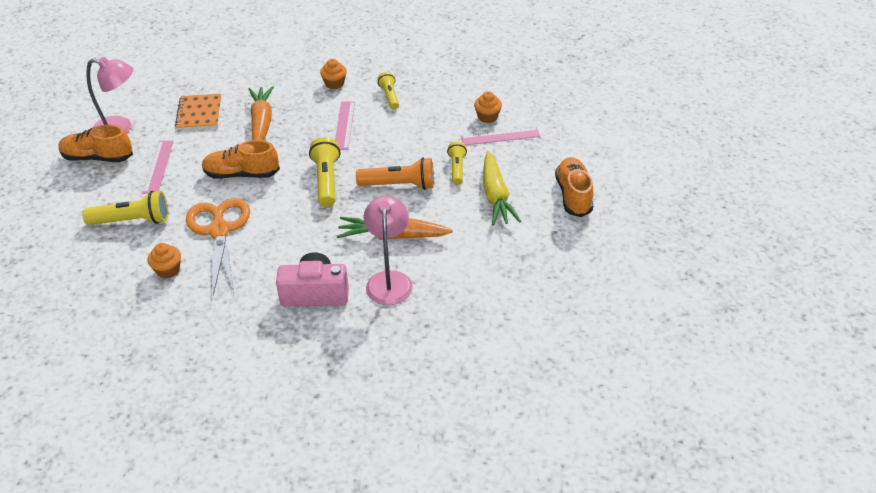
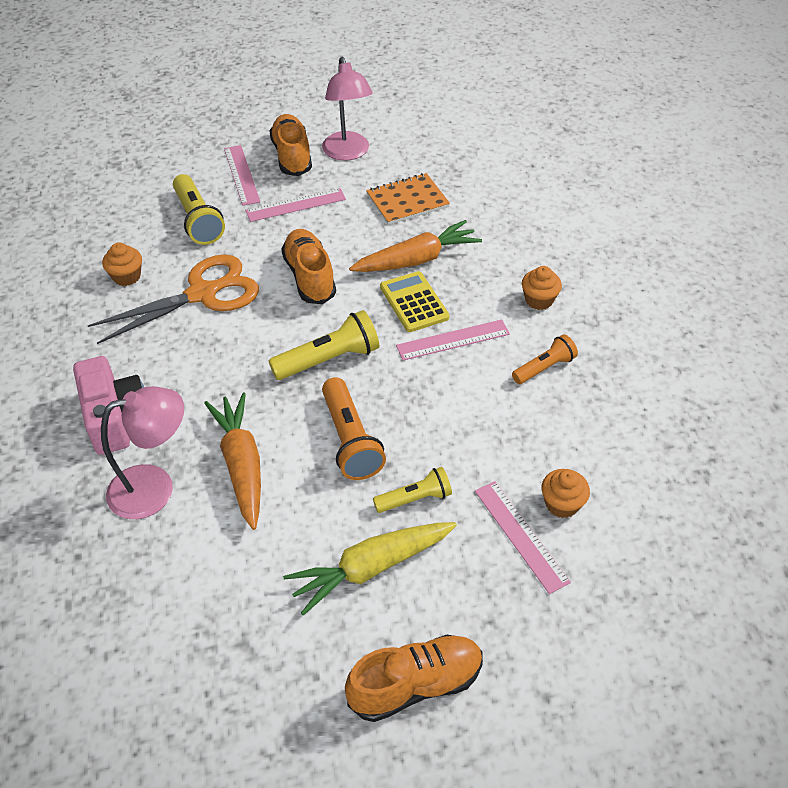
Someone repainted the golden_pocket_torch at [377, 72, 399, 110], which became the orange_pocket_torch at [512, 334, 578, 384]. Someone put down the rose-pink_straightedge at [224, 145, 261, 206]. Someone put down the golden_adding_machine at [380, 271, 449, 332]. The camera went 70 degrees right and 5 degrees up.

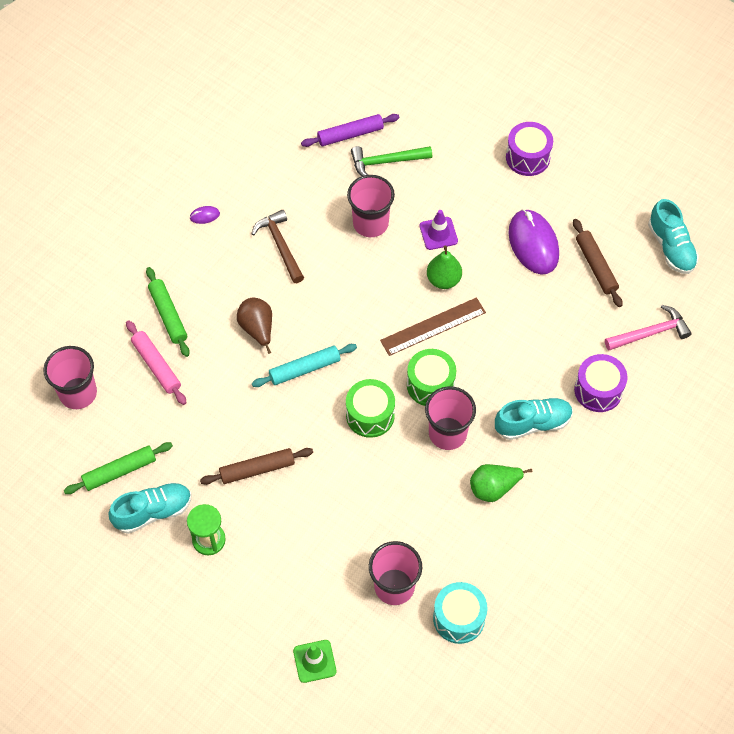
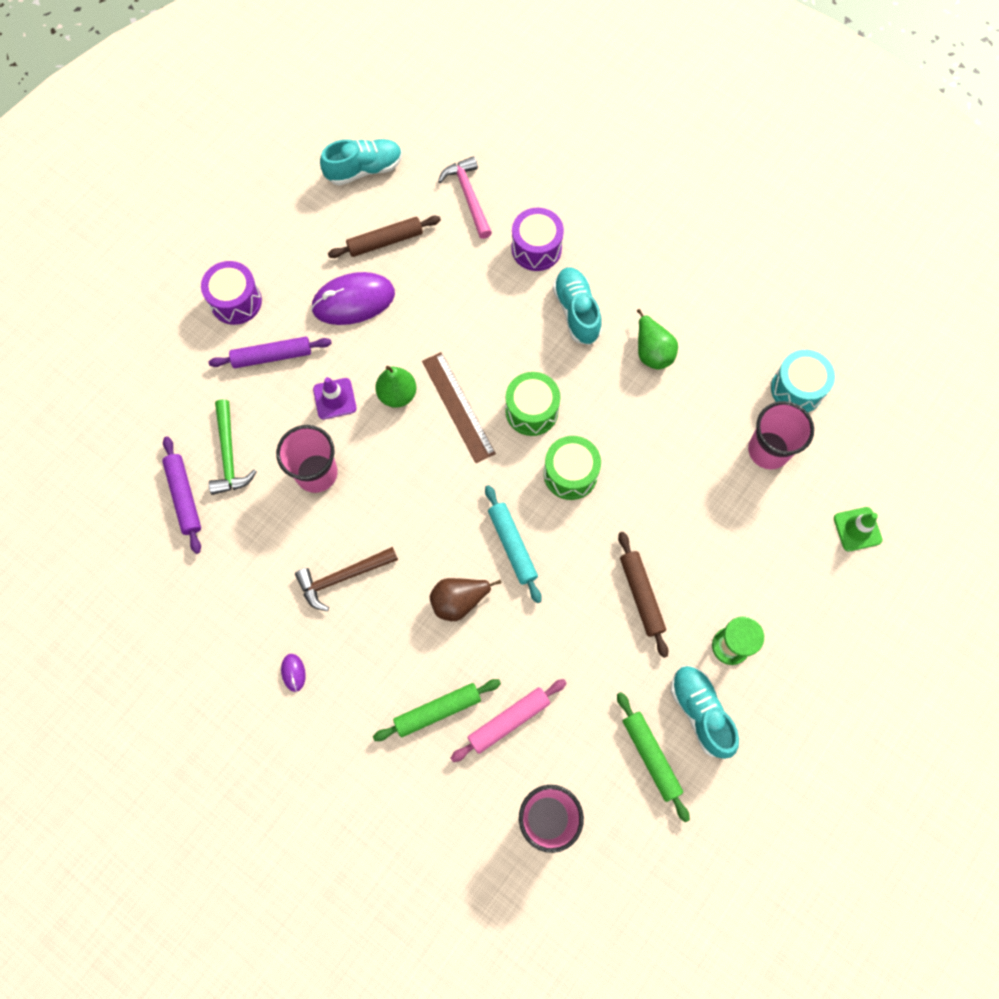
Someone took away the rose-pink_cup at [425, 386, 476, 450]. Someone put down the purple_pastry_roller at [208, 337, 332, 368]. The camera went 90 degrees left and 10 degrees up.

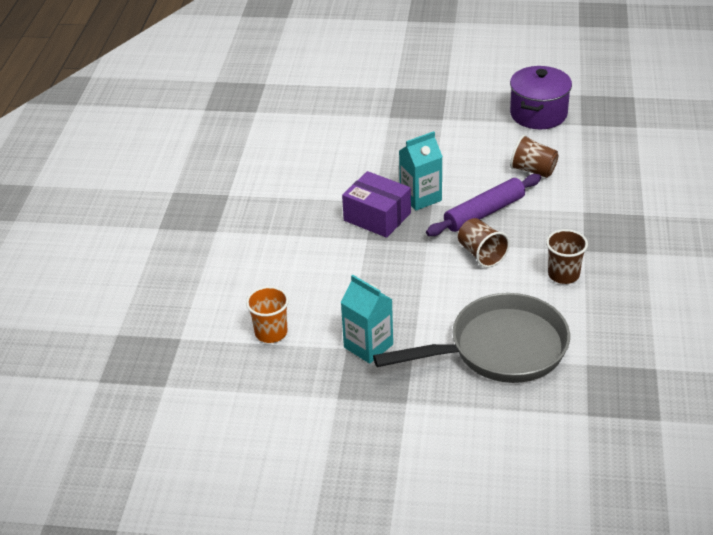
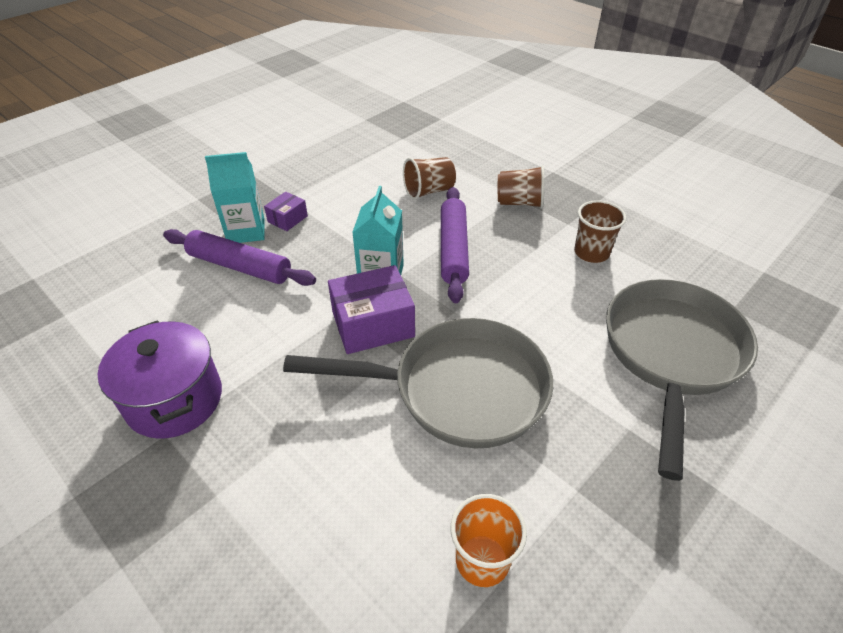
Someone carried the turquoise_juice_carton from [340, 275, 393, 364] to [205, 152, 265, 243]. Someone carried the russet_cup from [458, 218, 510, 268] to [498, 165, 544, 208]. Someone carried the purple_stockpot from [510, 66, 572, 129] to [98, 320, 222, 439]. Someone put down the purple_pastry_roller at [163, 229, 316, 286]. Someone put down the purple_parcel at [264, 192, 308, 231]. Someone put down the ash-grey_skillet at [283, 318, 553, 448]. The camera went 55 degrees left and 5 degrees up.

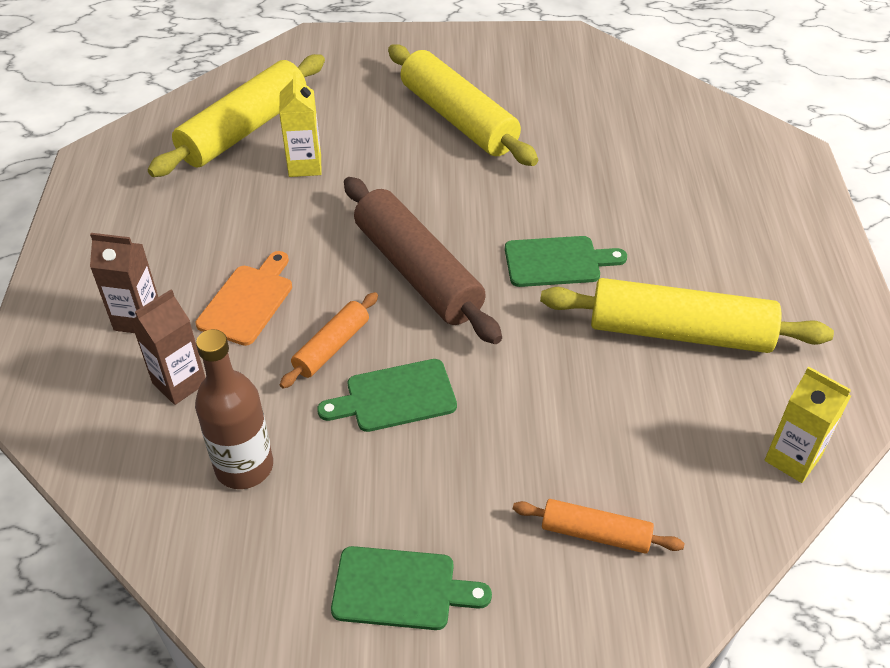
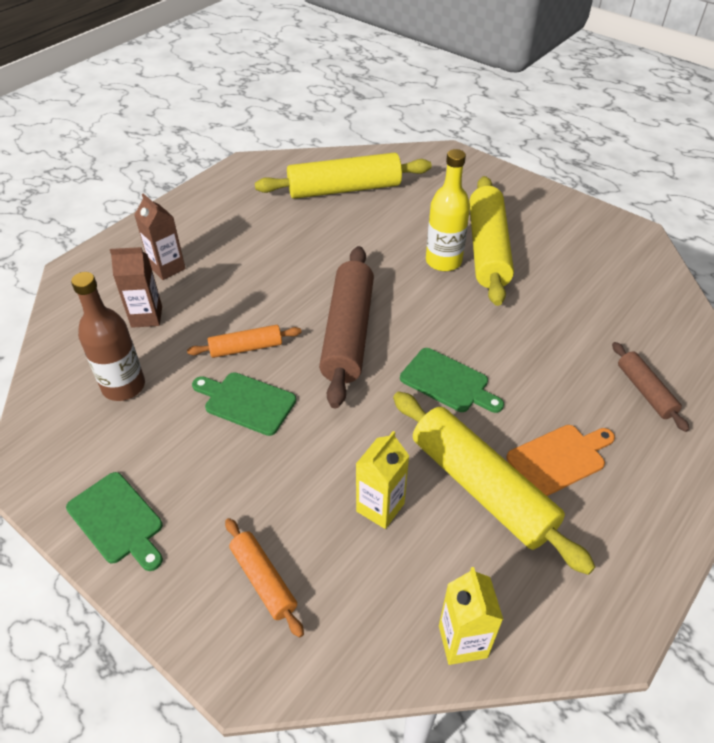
Someone carried the orange_chopping_board from [196, 251, 292, 346] to [507, 425, 615, 496]. Someone carried the golden_juice_carton from [279, 72, 322, 177] to [356, 431, 409, 529]. Someone put down the golden_bottle at [426, 149, 470, 271]. Someone put down the russet_pastry_roller at [612, 342, 689, 432]. The camera went 40 degrees right and 0 degrees up.

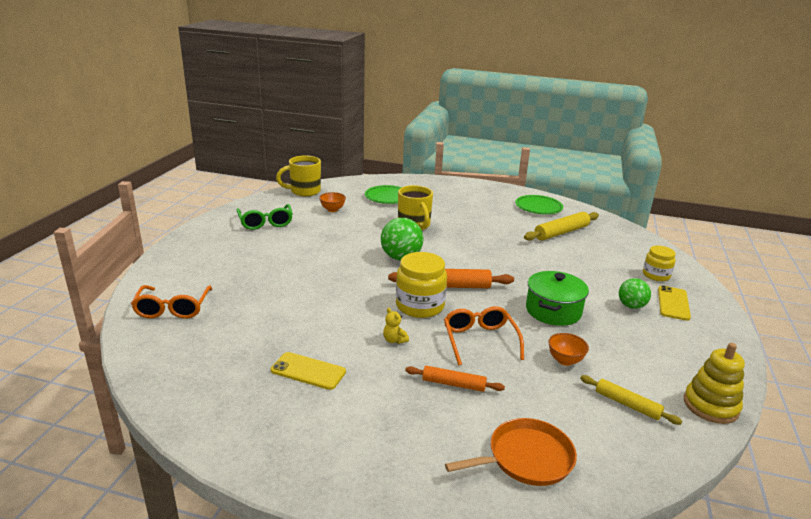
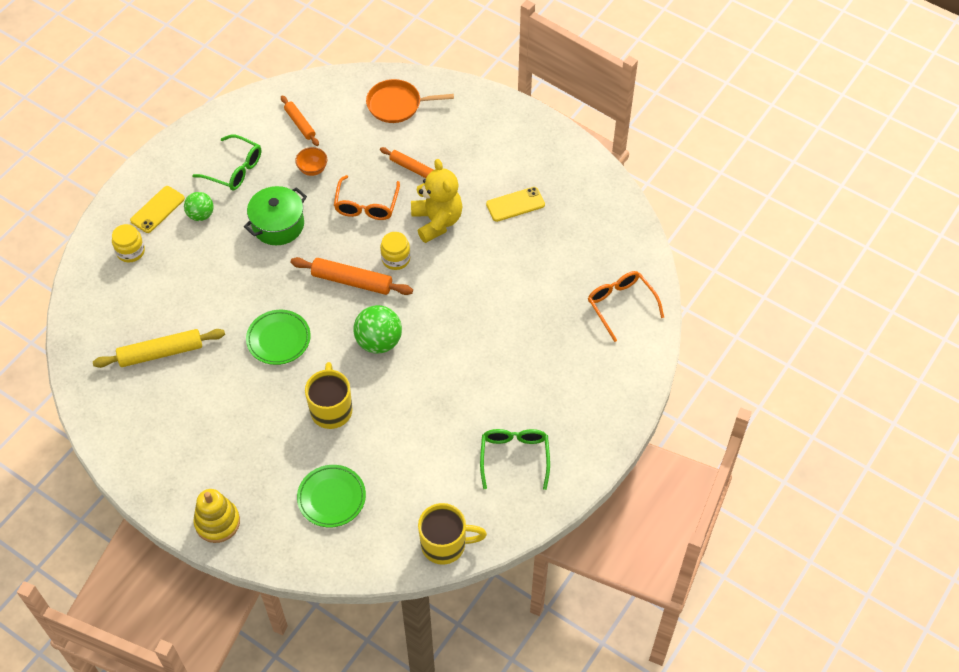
Someone rotated the orange_eyeglasses at [131, 285, 212, 319] by 45 degrees counterclockwise. Someone rotated the golden_phone at [271, 352, 346, 390] by 60 degrees counterclockwise. Someone took away the orange_serving_bowl at [319, 192, 346, 212]. Someone scaled the golden_stuffed_bear at [383, 308, 409, 344] by 2.49. Someone scaled the golden_jar at [396, 252, 447, 318] by 0.62. Someone carried the emerald_flat_dish from [515, 195, 563, 214] to [246, 310, 311, 365]. Someone repainted the golden_pastry_roller at [580, 375, 682, 425], which became the orange_pastry_roller at [281, 96, 319, 146]. Someone carried the golden_stacking_rings from [684, 343, 745, 424] to [193, 489, 240, 543]. Someone put down the emerald_eyeglasses at [192, 135, 261, 190]. The camera went 160 degrees left and 30 degrees up.

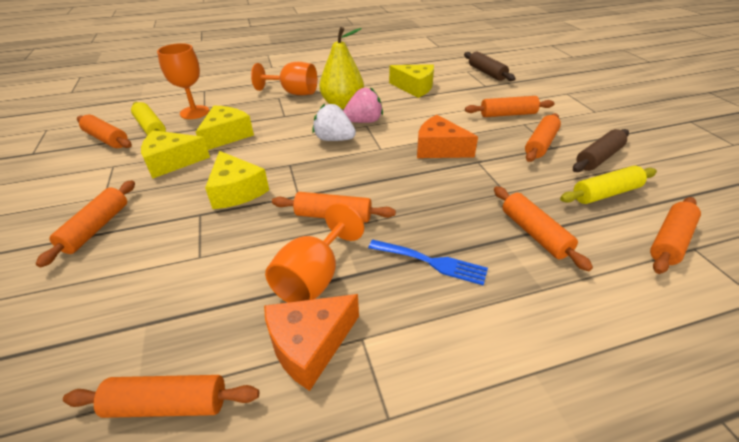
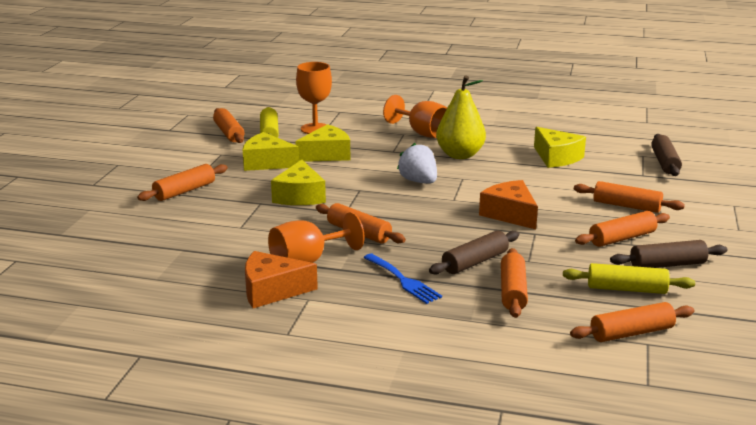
Someone took away the orange_pastry_roller at [63, 375, 259, 418]. Someone took away the rose-pink_strawberry at [343, 87, 383, 123]. Someone put down the russet_pastry_roller at [429, 231, 519, 275]. The camera went 30 degrees right and 15 degrees down.

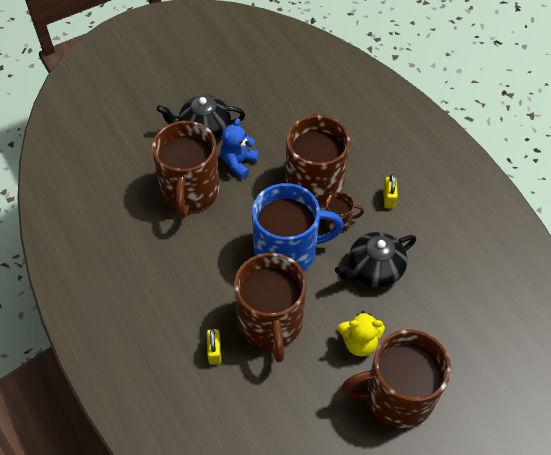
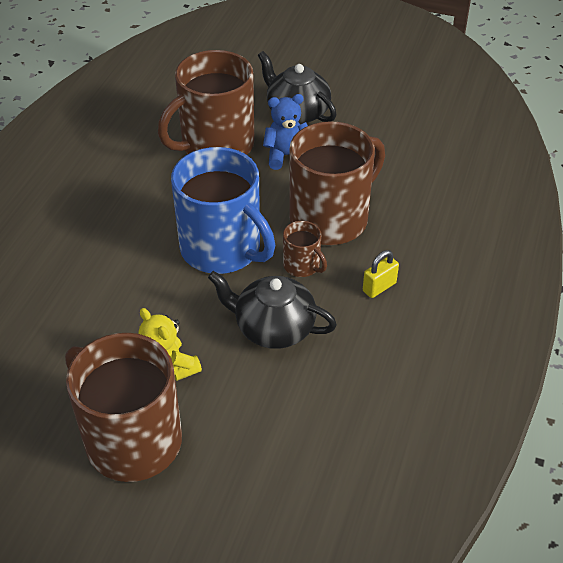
Someone took away the golden_lock at [207, 329, 221, 365]. Someone took away the russet_tea_mug at [234, 253, 307, 362]. The camera went 50 degrees right and 10 degrees down.

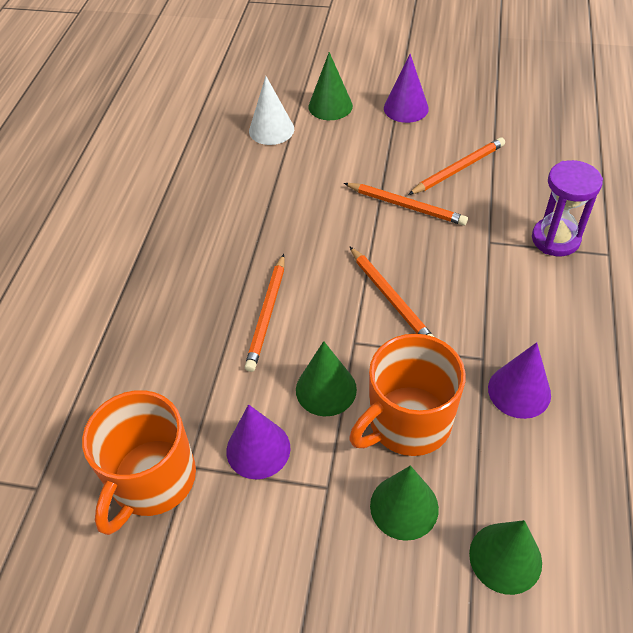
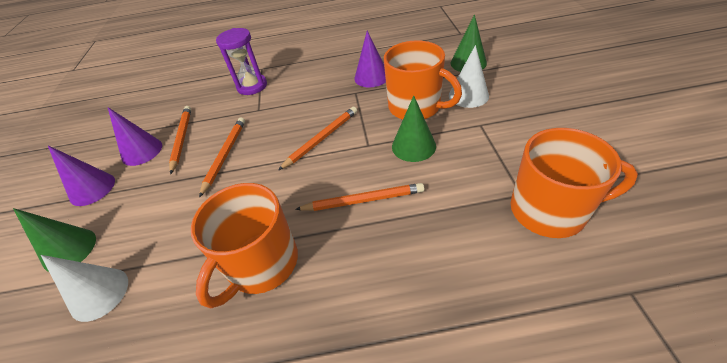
Someone carried the purple_cone_shape from [226, 404, 291, 479] to [108, 107, 162, 166]. Someone repainted the emerald_cone_shape at [370, 465, 439, 541], which became the snow-white_cone_shape at [449, 45, 489, 108]. Someone rotated the orange_wooden_pencil at [408, 137, 505, 195] by 45 degrees clockwise. Someone put down the orange_tea_mug at [191, 183, 298, 309]. The camera went 105 degrees left and 5 degrees down.

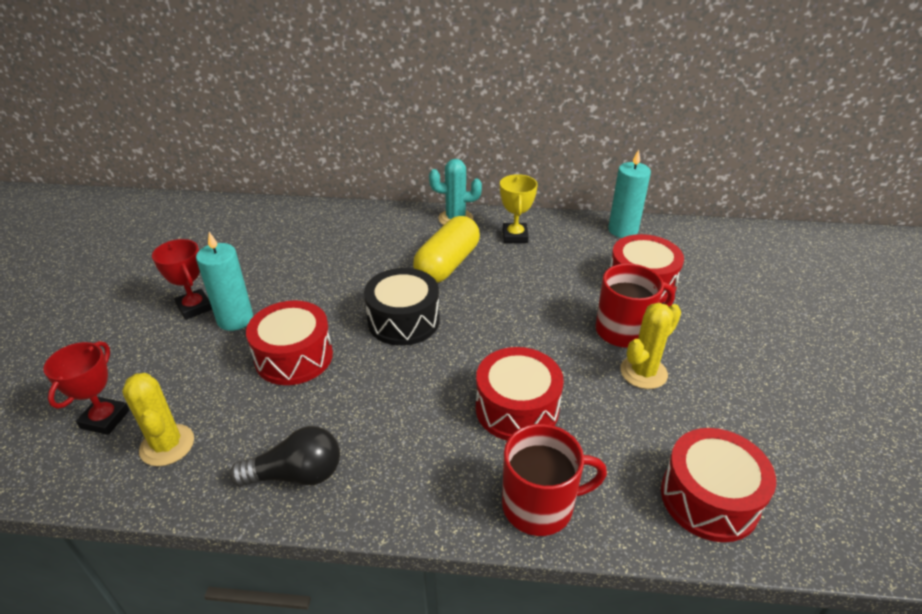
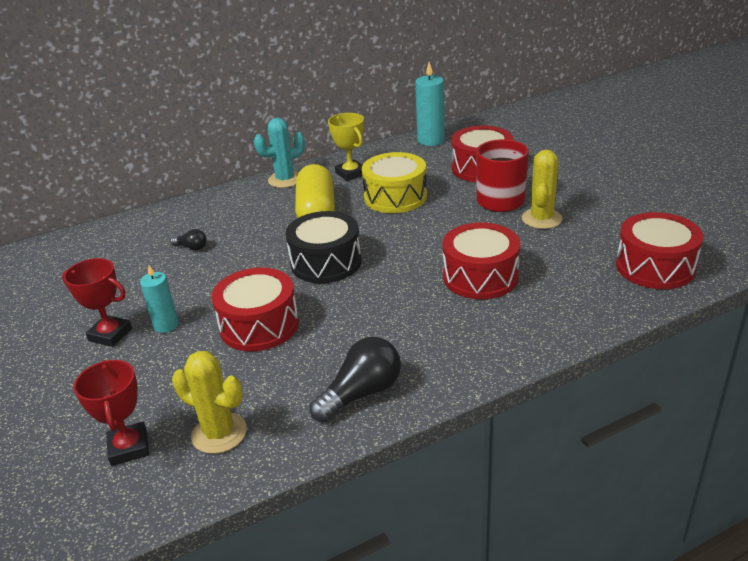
Someone scaled the turquoise_pillar_candle at [196, 232, 253, 331] by 0.65. Someone took away the red_tea_mug at [502, 424, 607, 536]. Someone put down the black_bulb at [170, 229, 206, 251]. Someone put down the golden_drum at [362, 152, 427, 213]. The camera went 30 degrees left and 5 degrees down.

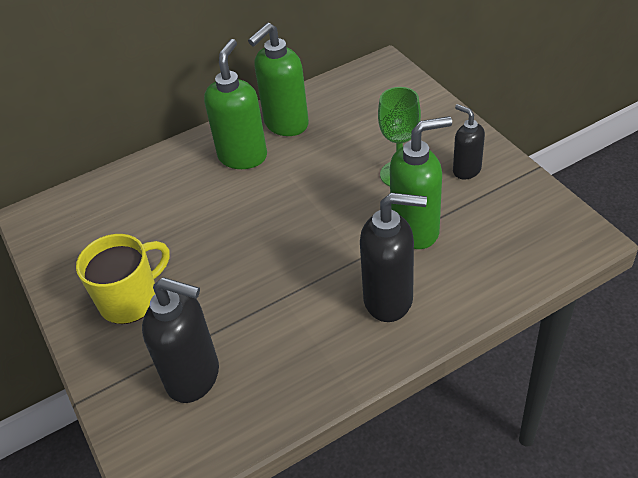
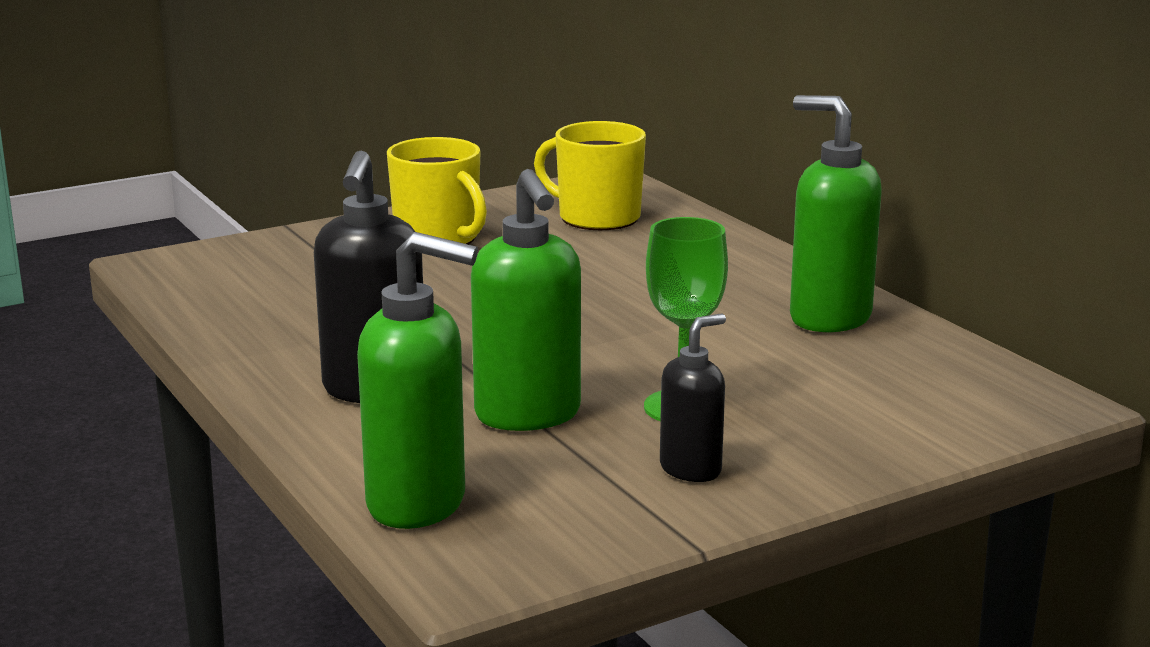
Someone took away the black_soap_dispenser at [142, 277, 219, 403]. Someone carried the emerald_soap_dispenser from [204, 39, 267, 169] to [357, 232, 478, 529]. Someone put down the golden_tea_mug at [534, 121, 646, 230]. The camera went 85 degrees right and 25 degrees down.

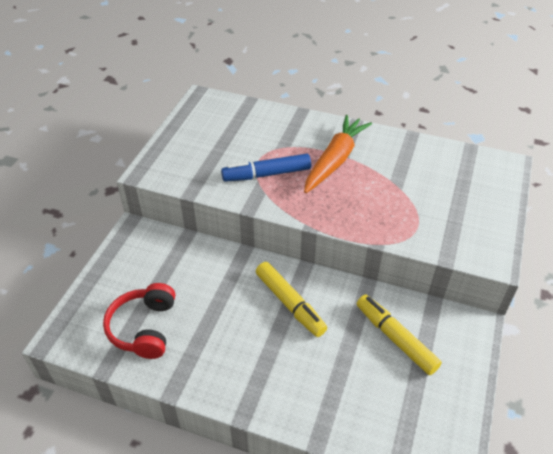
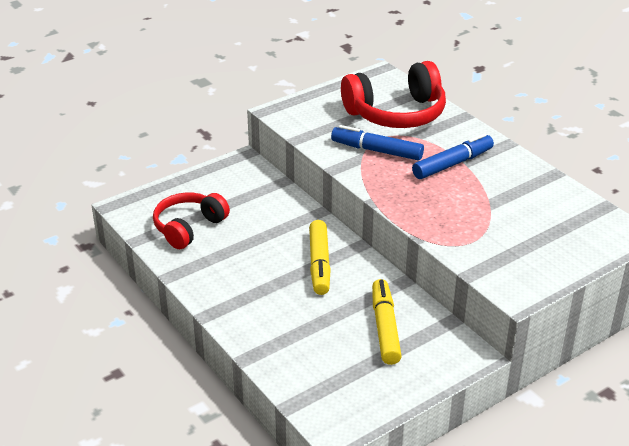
Someone swapped the orange_toy_carrot at [304, 115, 372, 193] for the royal_blue_marker_pen at [412, 133, 494, 179]. Someone put down the red_headphones at [341, 61, 446, 128]. The camera went 35 degrees right and 10 degrees down.

